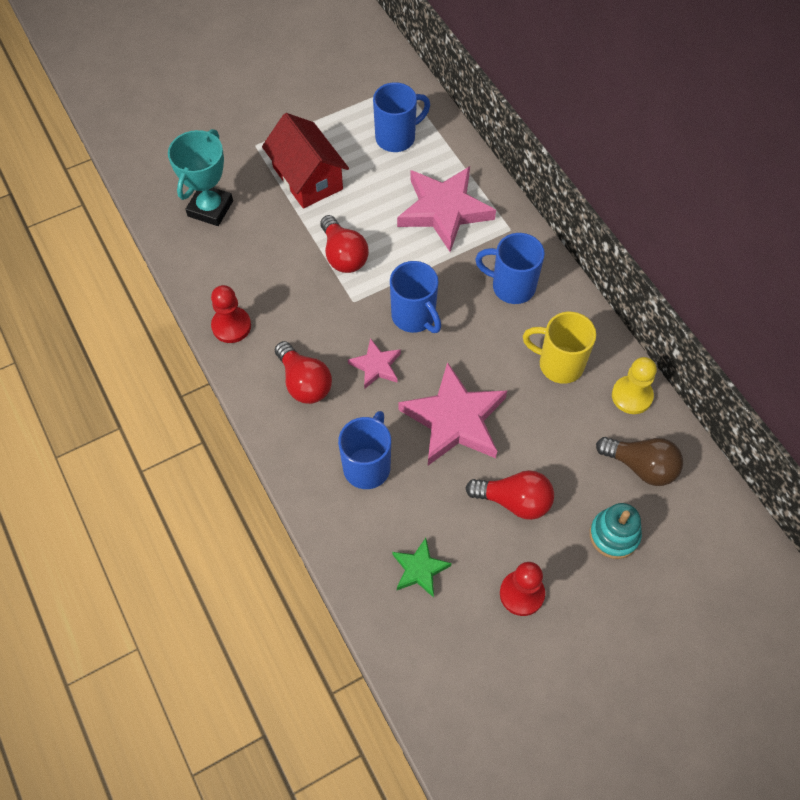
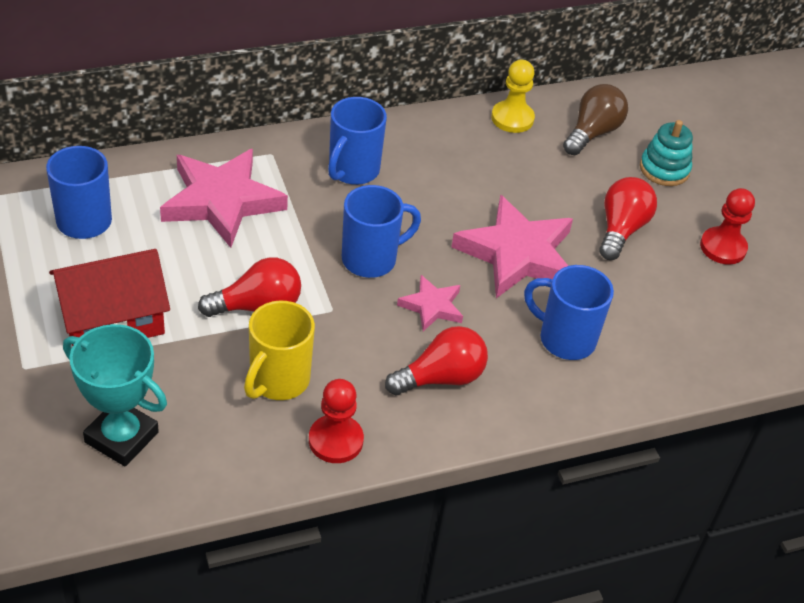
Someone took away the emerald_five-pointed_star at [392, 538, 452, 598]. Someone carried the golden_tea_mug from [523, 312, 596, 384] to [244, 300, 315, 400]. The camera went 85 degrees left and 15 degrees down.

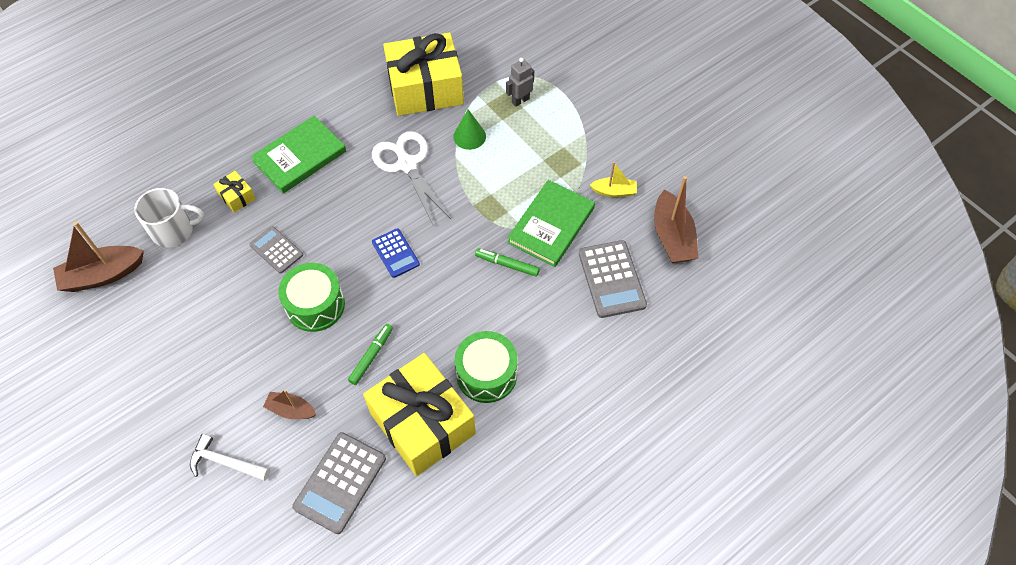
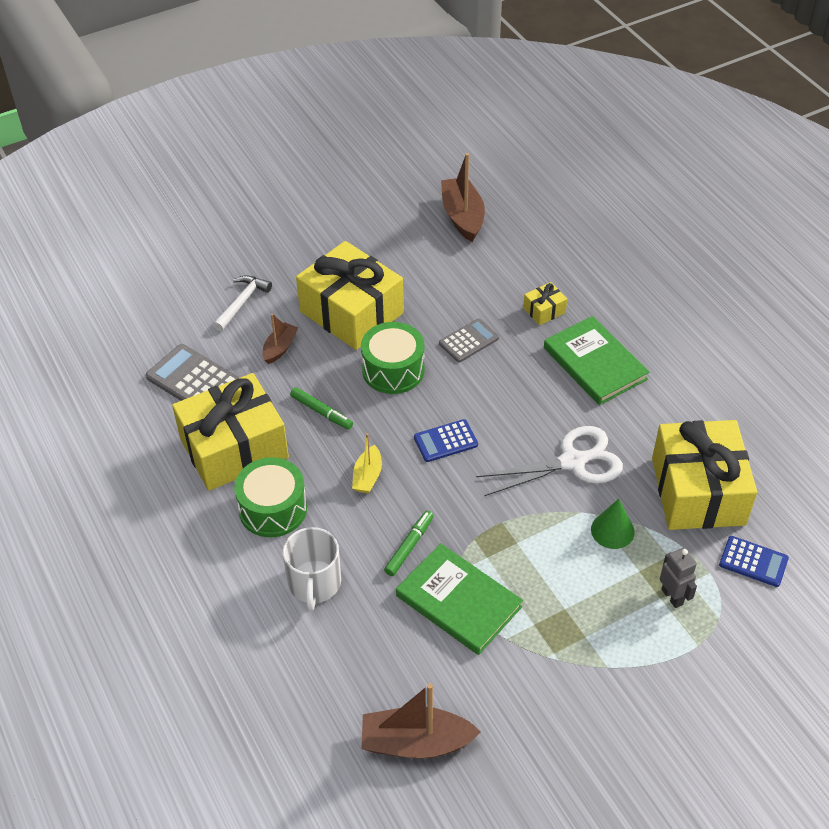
Someone carried the snow-white_tea_mug from [134, 188, 204, 248] to [283, 527, 341, 611]. Someone took away the ash-grey_adding_machine at [579, 240, 647, 318]. Someone carried the golden_toy_boat from [590, 161, 637, 197] to [352, 433, 382, 494]. Someone put down the golden_gift at [296, 241, 404, 350]. Someone put down the royal_blue_adding_machine at [719, 536, 789, 587]. The camera went 100 degrees right and 10 degrees down.

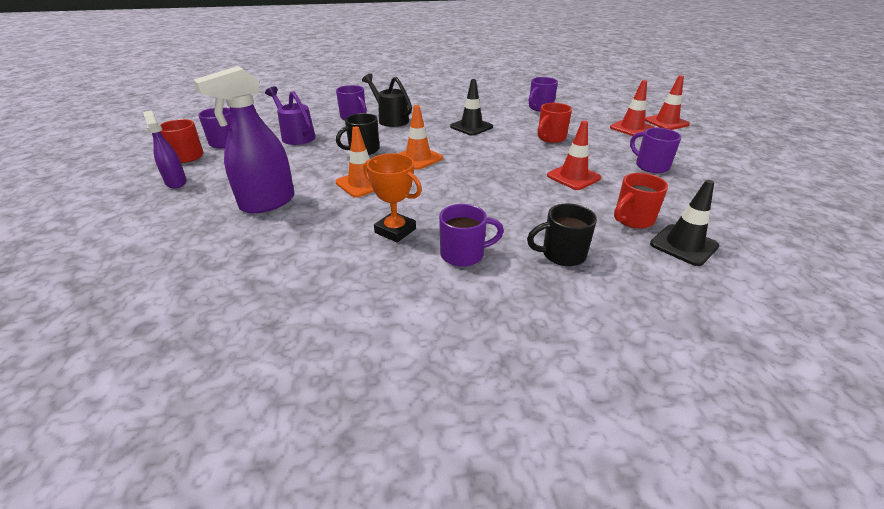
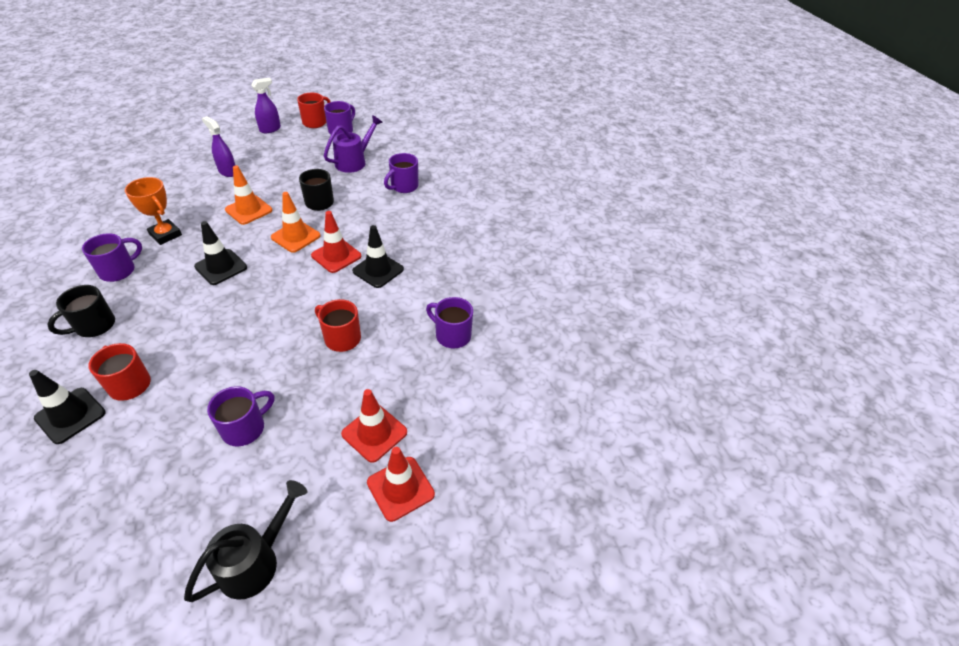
Someone scaled the purple_spray_bottle at [193, 66, 294, 213] by 0.58. Someone carried the black_watering_pot from [362, 74, 412, 127] to [184, 480, 307, 602]. Someone rotated the orange_award_cup at [363, 153, 422, 243] by 75 degrees counterclockwise. Someone rotated the purple_tea_mug at [439, 204, 504, 267] by 120 degrees counterclockwise. Someone rotated the black_tea_mug at [527, 204, 597, 266] by 120 degrees counterclockwise. Someone carried the red_road_cone from [547, 121, 601, 190] to [311, 211, 362, 273]. Someone put down the black_road_cone at [194, 221, 247, 285]. The camera went 80 degrees right and 10 degrees up.

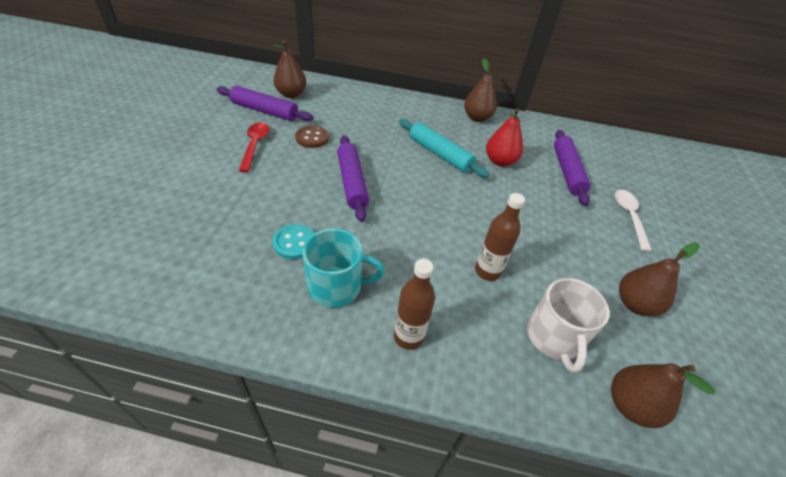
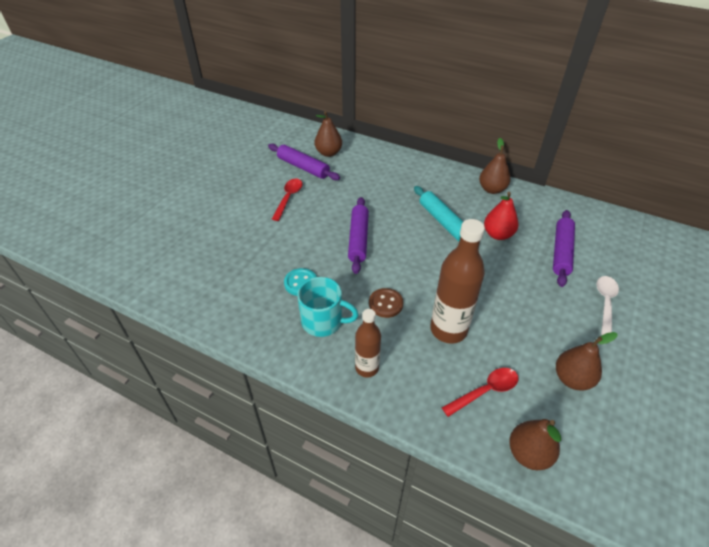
Someone carried the russet_button from [295, 125, 329, 148] to [369, 288, 403, 318]. Someone scaled the russet_bottle at [475, 193, 525, 281] by 1.67. Someone swapped the snow-white_tea_mug at [527, 278, 610, 373] for the red_spoon at [442, 368, 518, 417]. The camera went 20 degrees right and 0 degrees up.

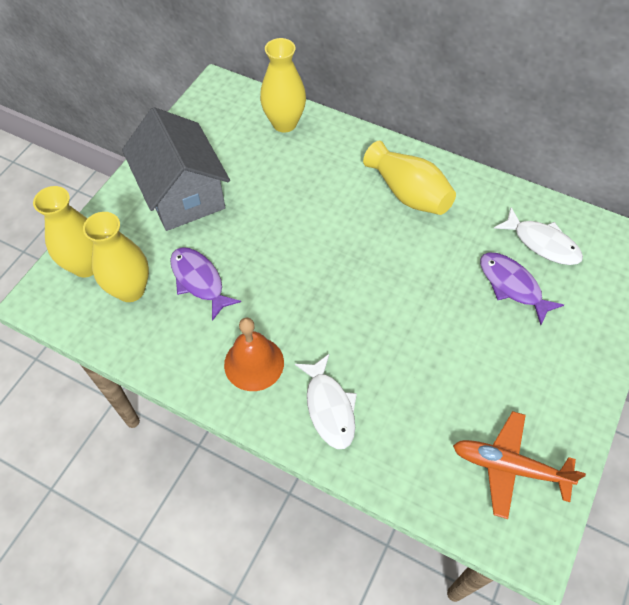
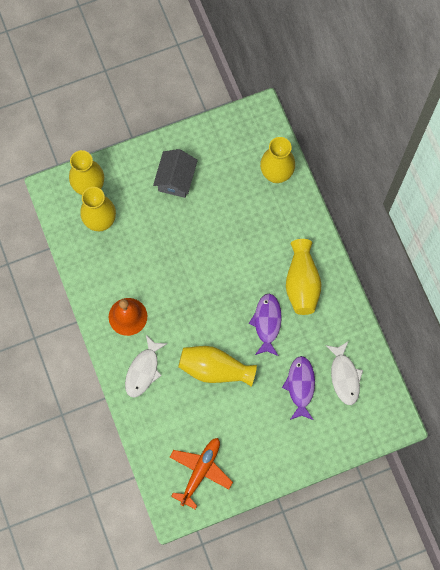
Someone scaled the ash-grey_house at [122, 107, 230, 231] by 0.62. Someone carried the purple_toy_fish from [170, 247, 241, 321] to [249, 294, 282, 356]. Someone rotated the orange_aeroplane at [453, 411, 586, 519] by 60 degrees clockwise. Someone put down the golden_tall_vase at [178, 346, 257, 386]. The camera went 40 degrees right and 15 degrees up.

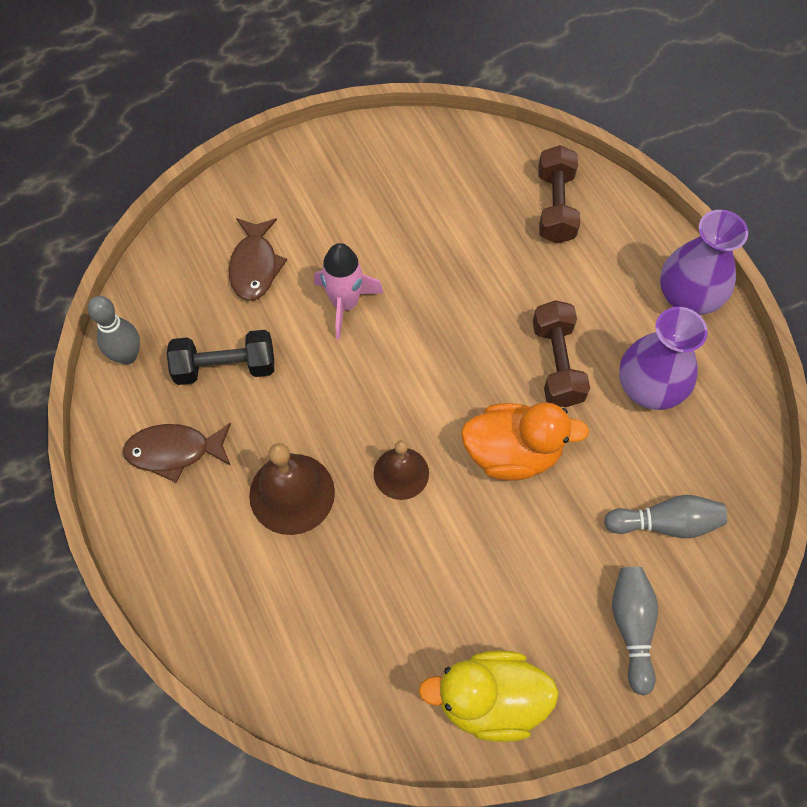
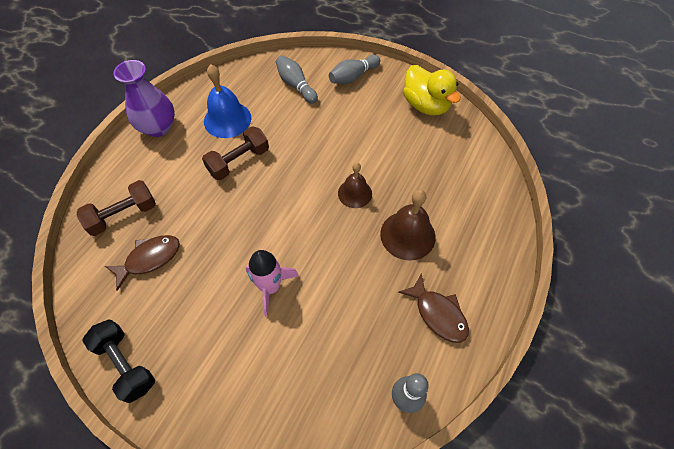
Someone carried the black_free_weight from [167, 330, 274, 385] to [82, 319, 155, 403]. Someone carried the russet_toy_fish from [229, 218, 287, 301] to [105, 235, 180, 291]. Someone took away the orange_rubber_duck at [461, 402, 589, 481]. Someone swapped the purple_tall_vase at [619, 307, 708, 410] for the royal_blue_bell at [204, 65, 251, 138]. The camera went 125 degrees left and 5 degrees down.

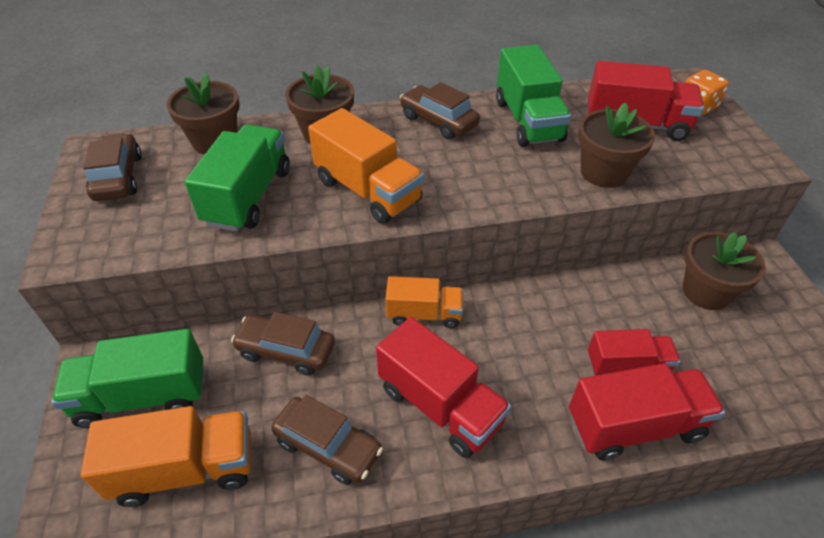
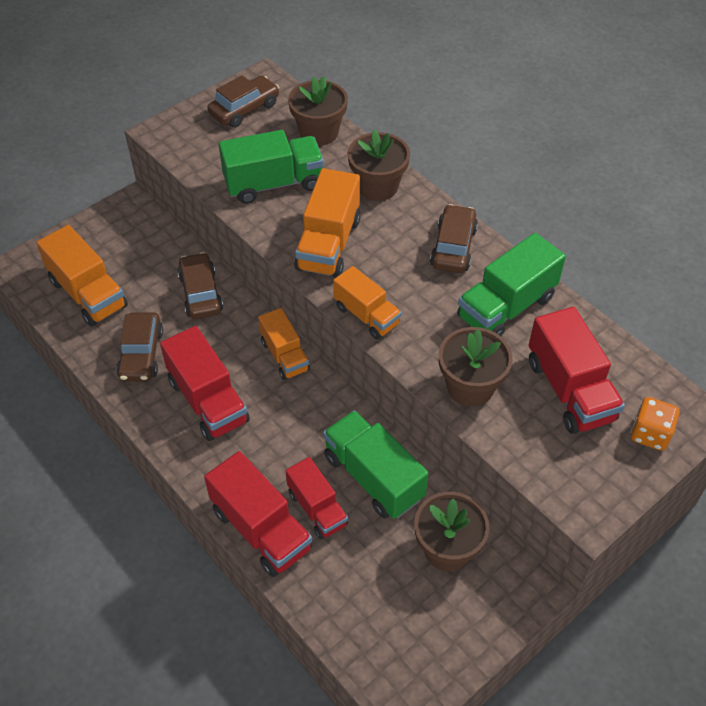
Someone carried the emerald_toy_truck from [51, 329, 204, 428] to [323, 410, 428, 519]. Someone rotated the red_toy_truck at [376, 317, 511, 458] by 45 degrees counterclockwise. Someone put down the orange_toy_truck at [333, 266, 401, 339]. The camera went 60 degrees right and 5 degrees up.

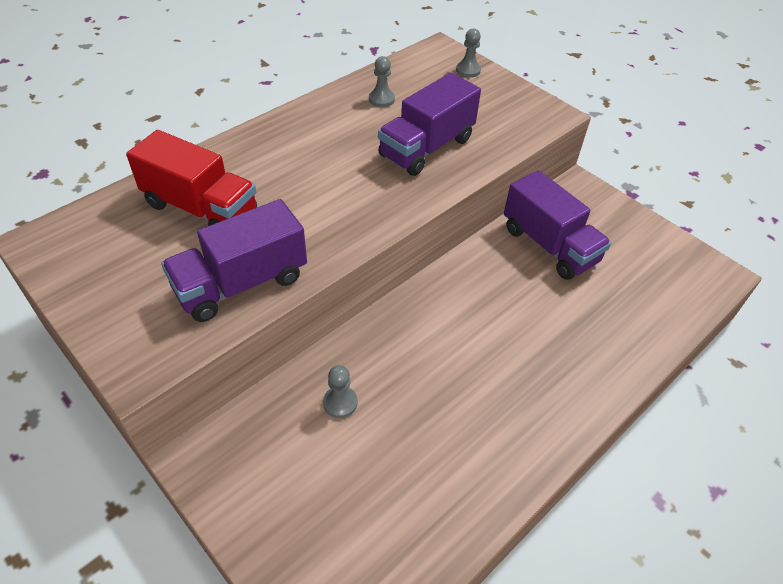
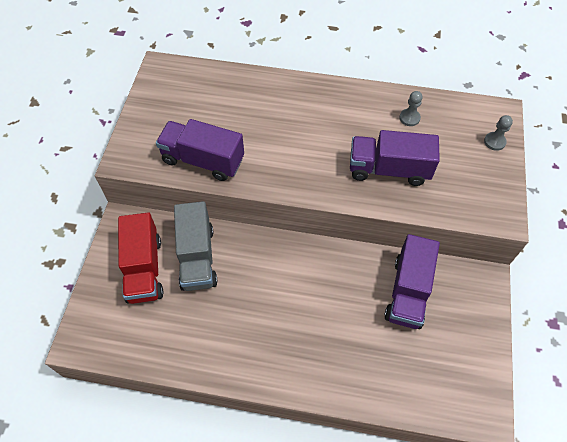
Someone carried the red_toy_truck from [126, 130, 257, 226] to [118, 213, 163, 304]. Someone swapped the ash-grey_chess_pawn at [323, 365, 357, 418] for the ash-grey_toy_truck at [174, 201, 218, 291]. The camera went 55 degrees right and 10 degrees up.

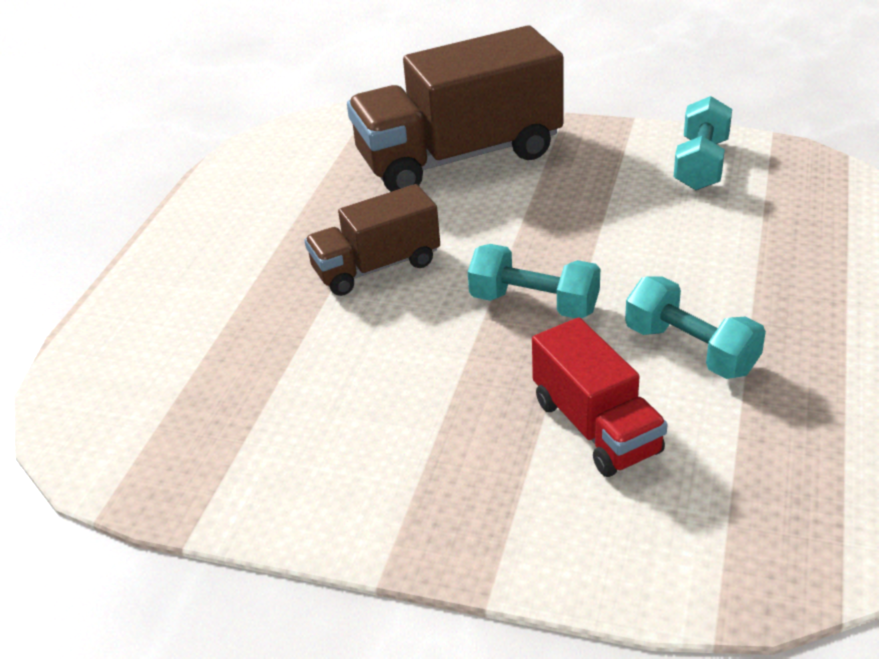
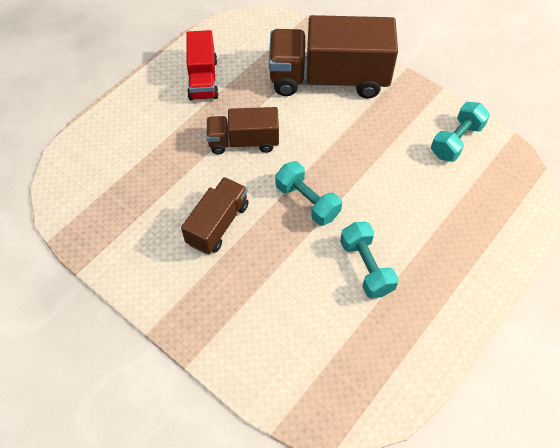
Someone carried the red_toy_truck from [532, 317, 668, 477] to [186, 30, 219, 100]. Someone put down the russet_toy_truck at [181, 177, 249, 254]. The camera went 20 degrees right and 20 degrees up.

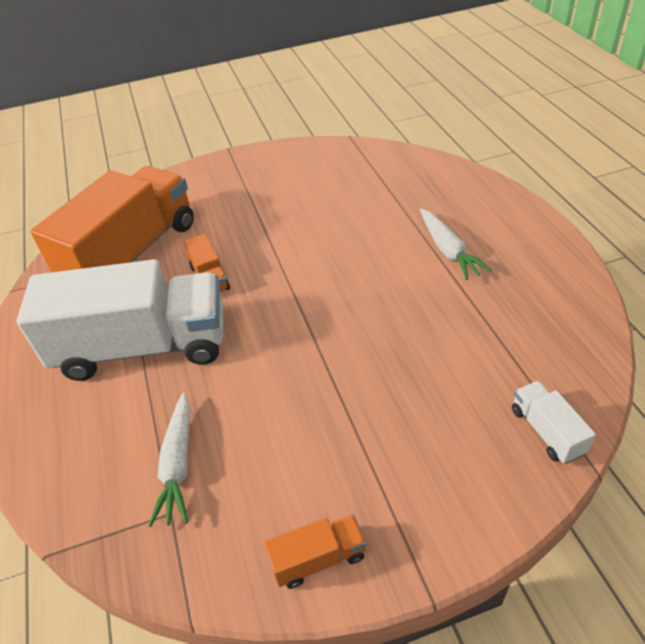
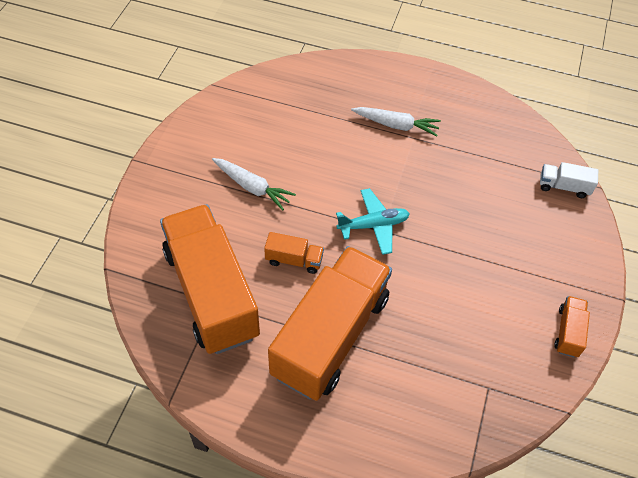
Someone repainted the snow-white_toy_truck at [16, 259, 223, 381], which became the orange_toy_truck at [268, 246, 392, 401]. Someone carried the snow-white_toy_carrot from [149, 393, 190, 527] to [212, 158, 296, 210]. Someone put down the turquoise_aeroplane at [336, 188, 410, 255]. The camera went 60 degrees left and 10 degrees up.

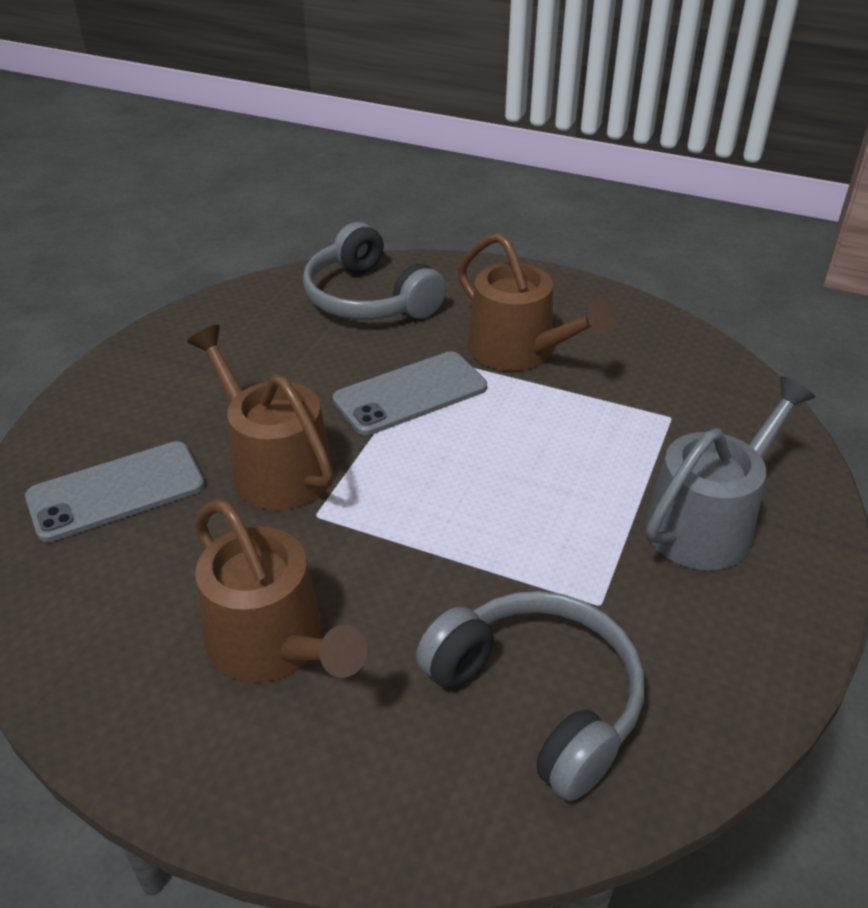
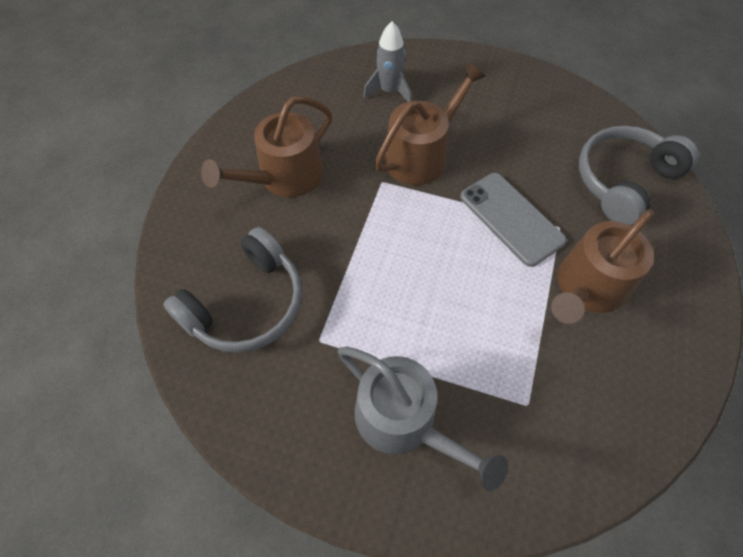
Someone swapped the ash-grey_phone at [25, 441, 205, 542] for the ash-grey_rocket at [363, 21, 411, 102]. The camera went 85 degrees right and 20 degrees up.

